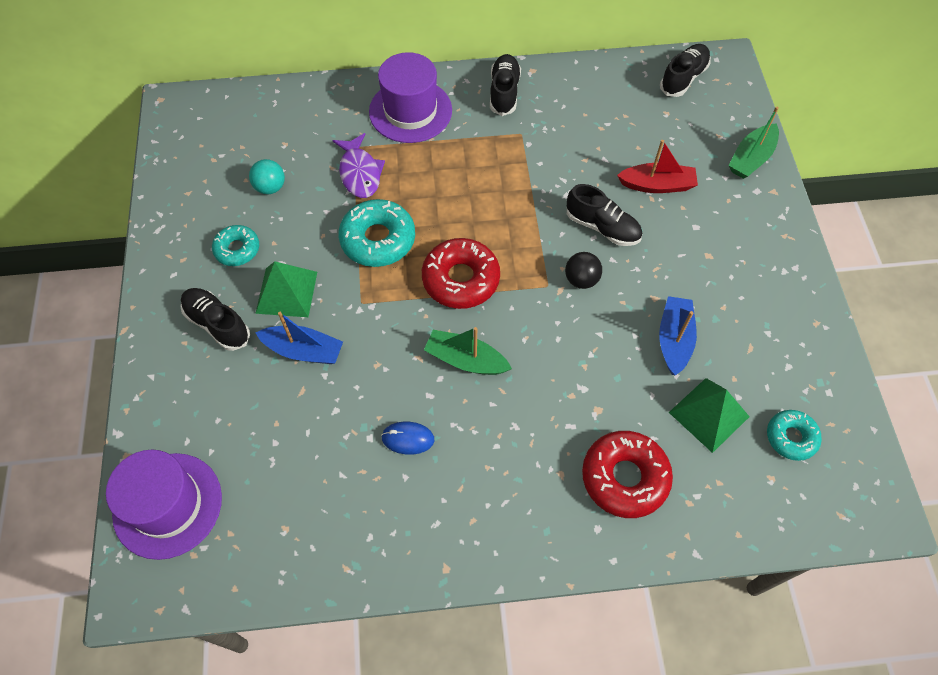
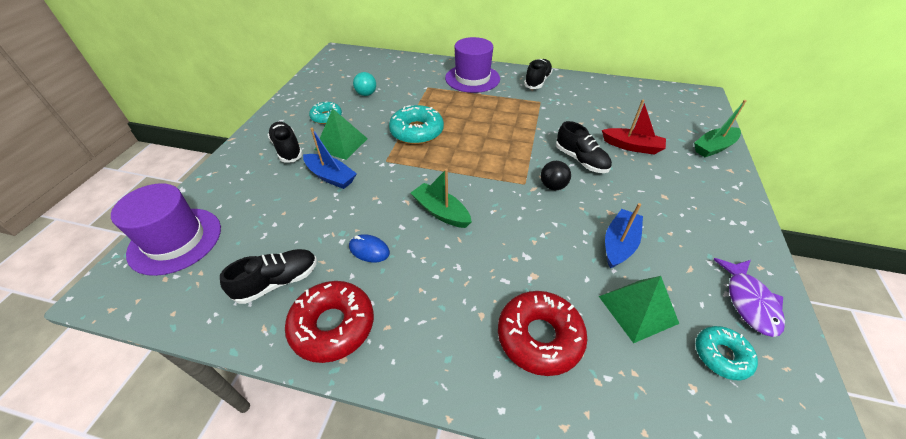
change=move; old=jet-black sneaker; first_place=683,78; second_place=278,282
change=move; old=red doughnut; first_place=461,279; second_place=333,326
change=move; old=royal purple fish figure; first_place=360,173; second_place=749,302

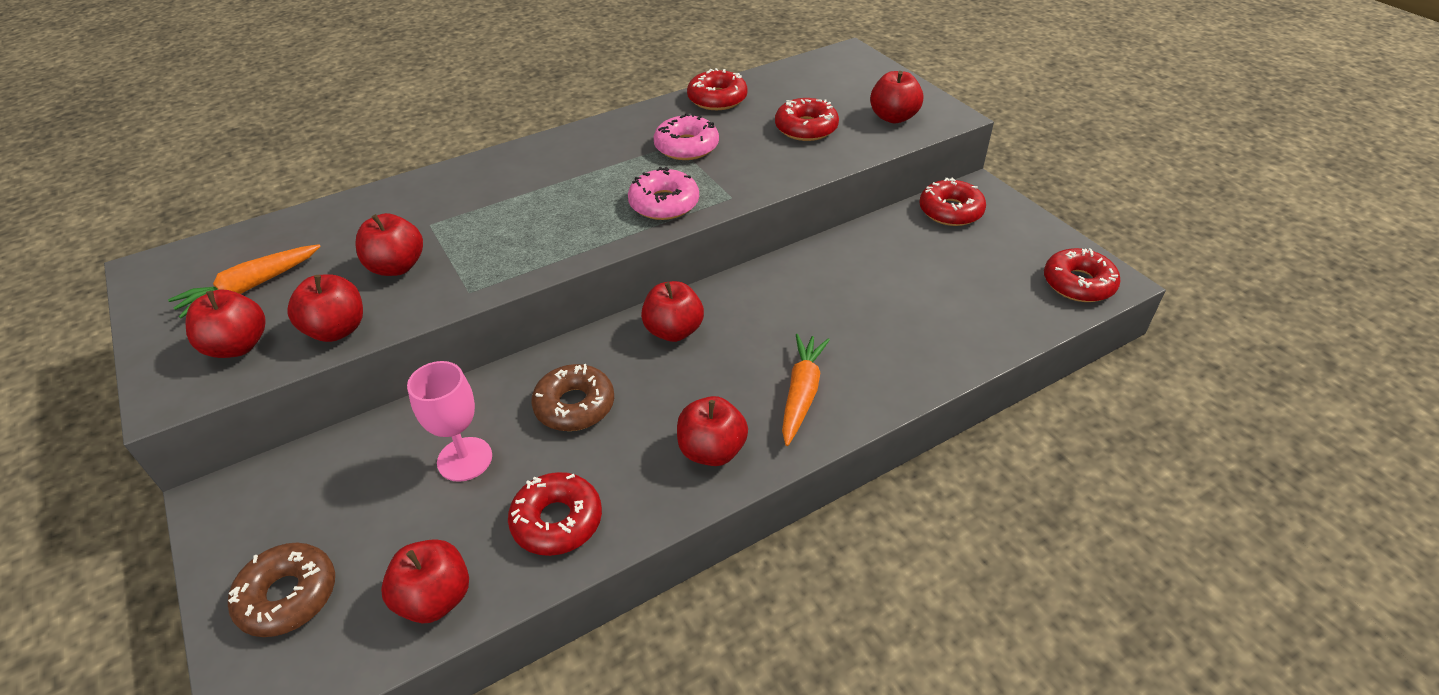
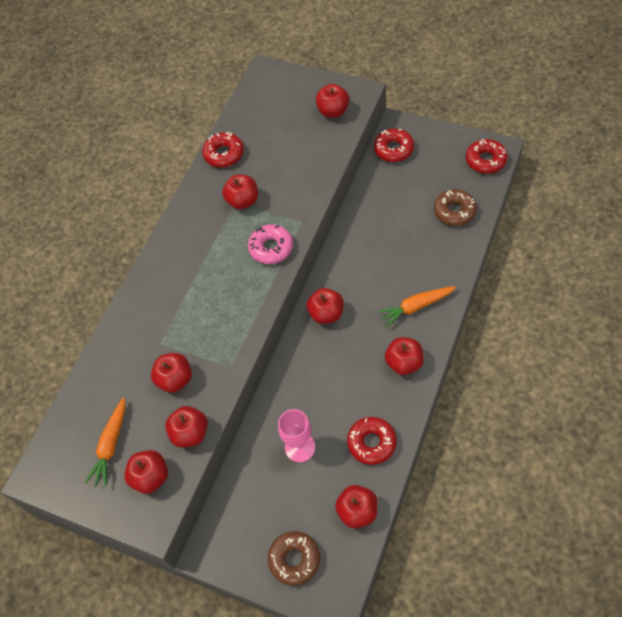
change=replace; old=rose-pink doughnut; new=red apple fruit; first_place=686,146; second_place=243,201
change=rotate; old=orange toy carrot; first_place=801,393; second_place=416,307; degrees=-90
change=move; old=russet doughnut; first_place=574,405; second_place=454,211
change=delete; old=red doughnut; first_place=806,128

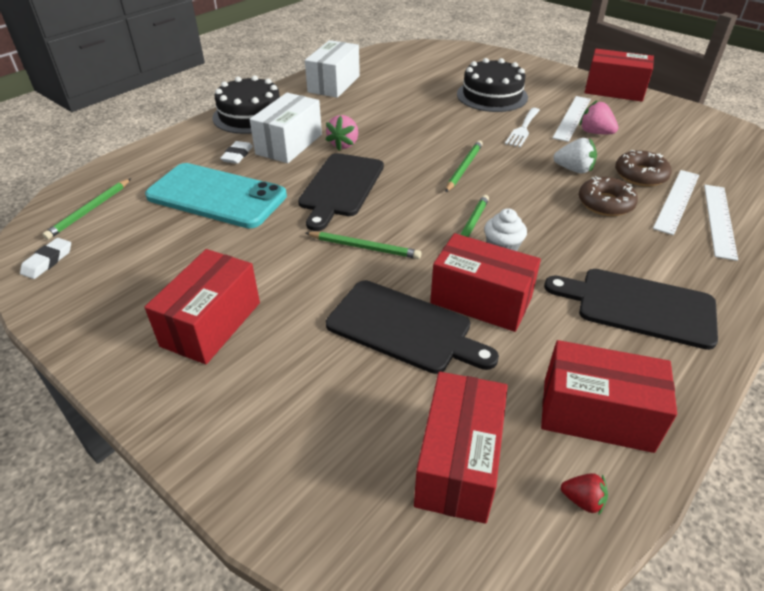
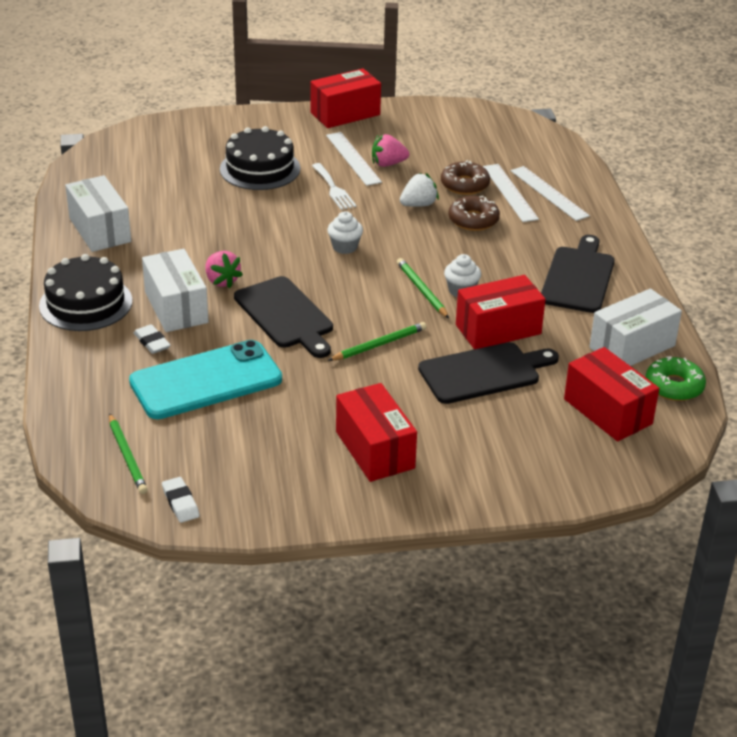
change=replace; old=emerald wooden pencil; new=pure white fairy cake; first_place=463,168; second_place=345,247
change=rotate; old=jet-black bread board; first_place=639,306; second_place=578,277; degrees=135
change=recolor; old=red box; new=pure white box; first_place=596,414; second_place=632,347
change=replace; old=red strawberry; new=emerald doughnut; first_place=582,500; second_place=674,386

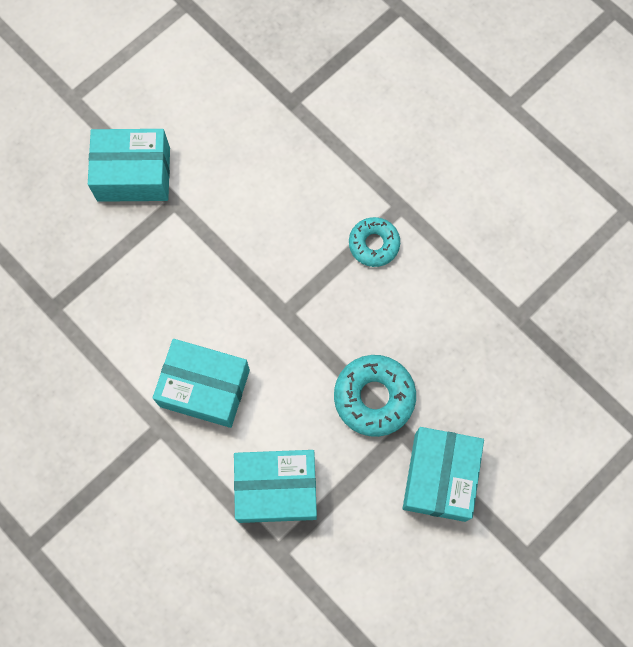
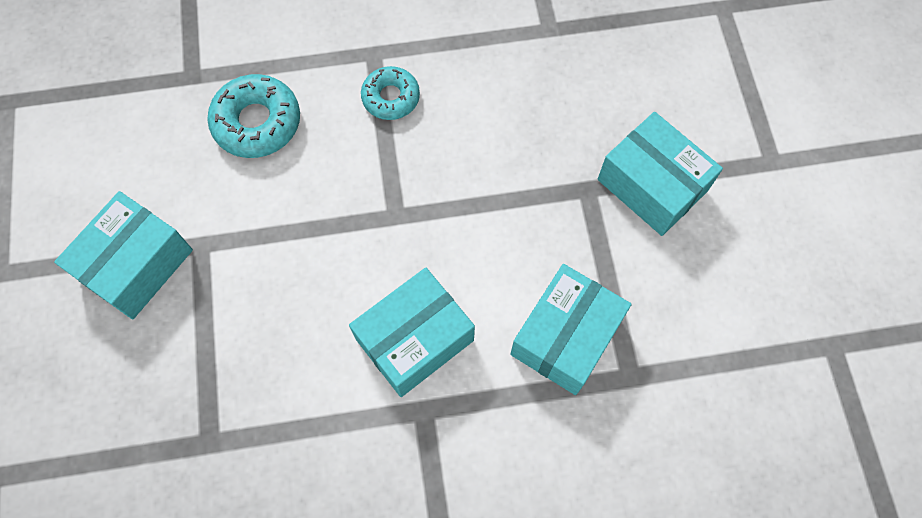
change=move; old=turquoise doughnut; first_place=374,397; second_place=257,122

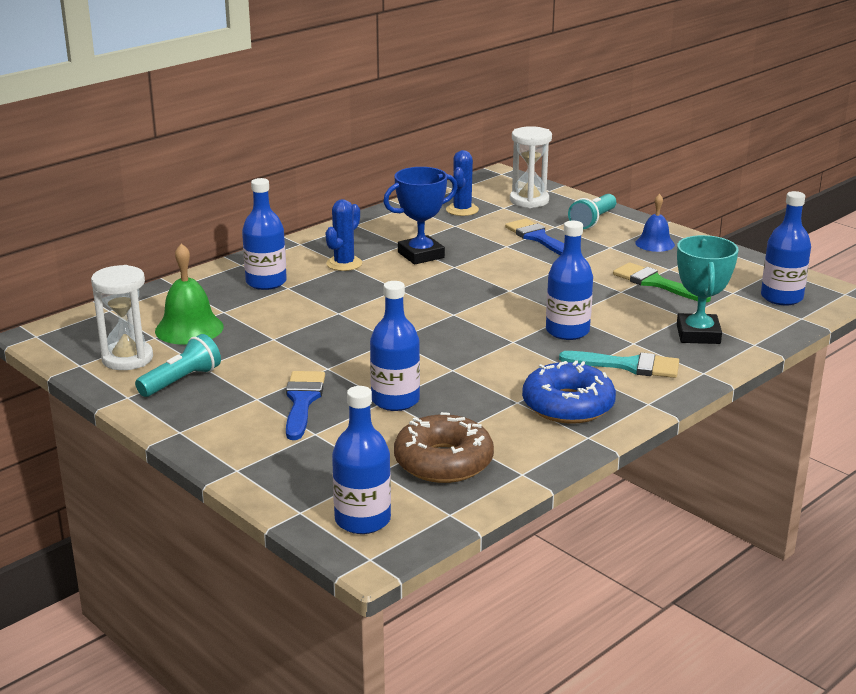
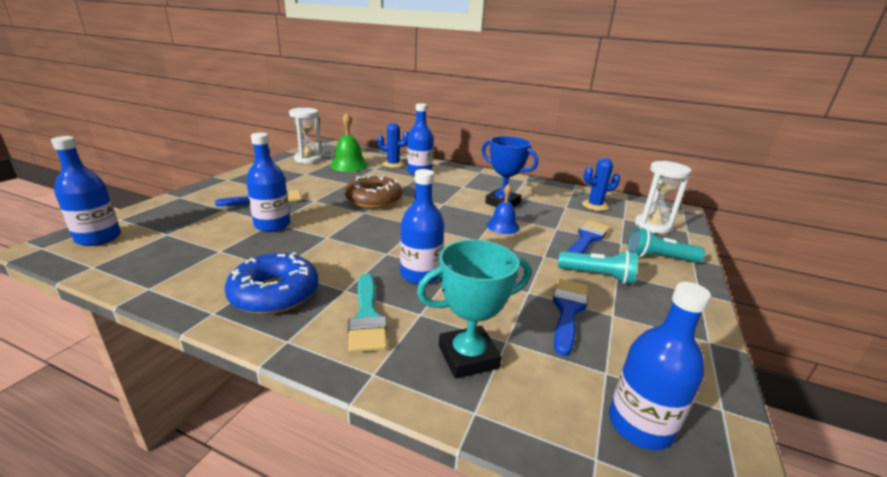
change=move; old=russet doughnut; first_place=443,462; second_place=373,200
change=move; old=royal blue cactus; first_place=344,264; second_place=393,164
change=move; old=royal blue bell; first_place=655,243; second_place=503,226
change=recolor; old=emerald paintbrush; new=royal blue paintbrush; first_place=655,283; second_place=568,310
change=move; old=turquoise torch; first_place=181,381; second_place=597,276

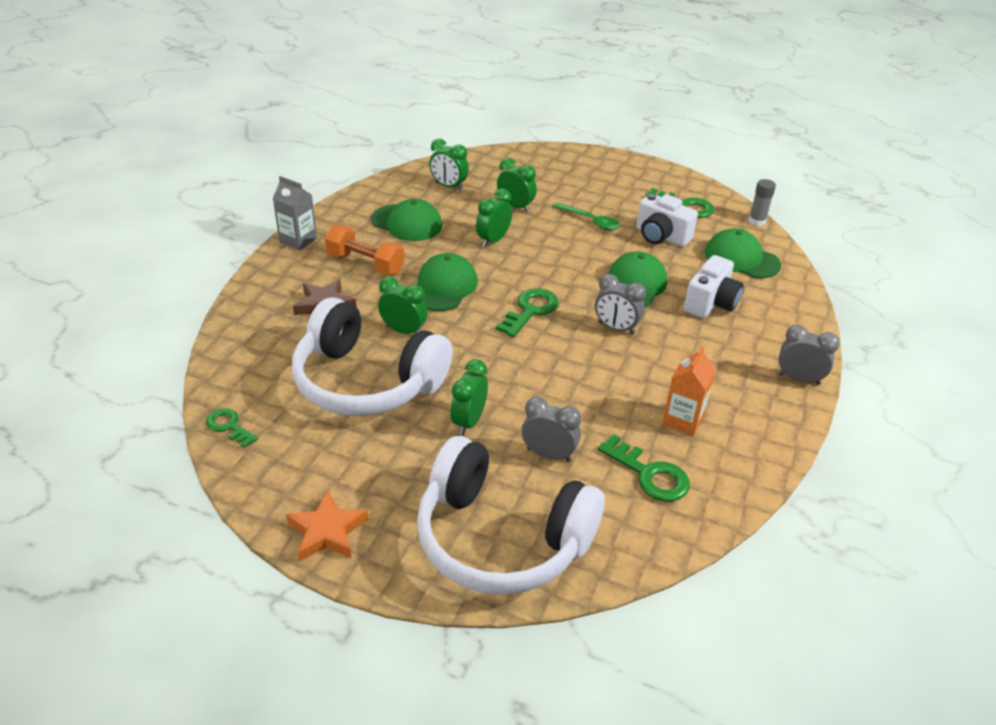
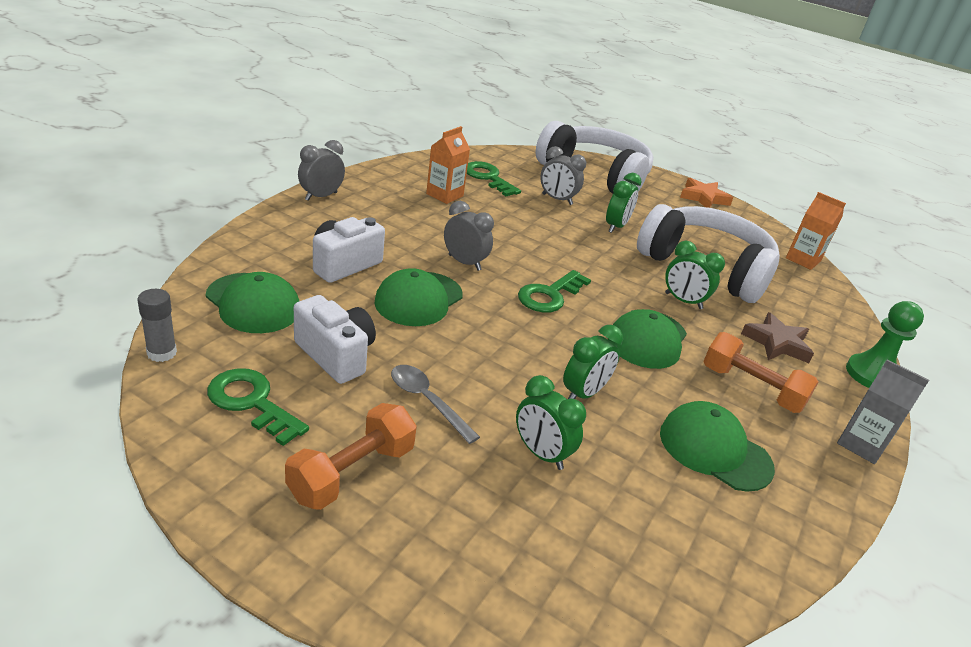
change=insert; new=orange hand weight; second_place=352,473
change=rotate; old=ash-grey clock; first_place=798,379; second_place=321,196; degrees=105
change=recolor; old=emerald spoon; new=ash-grey spoon; first_place=591,221; second_place=427,401
change=replace; old=emerald door key; new=orange carton; first_place=229,426; second_place=803,260
change=insert; new=emerald chess pawn; second_place=871,375
change=delete; old=emerald clock; first_place=448,186

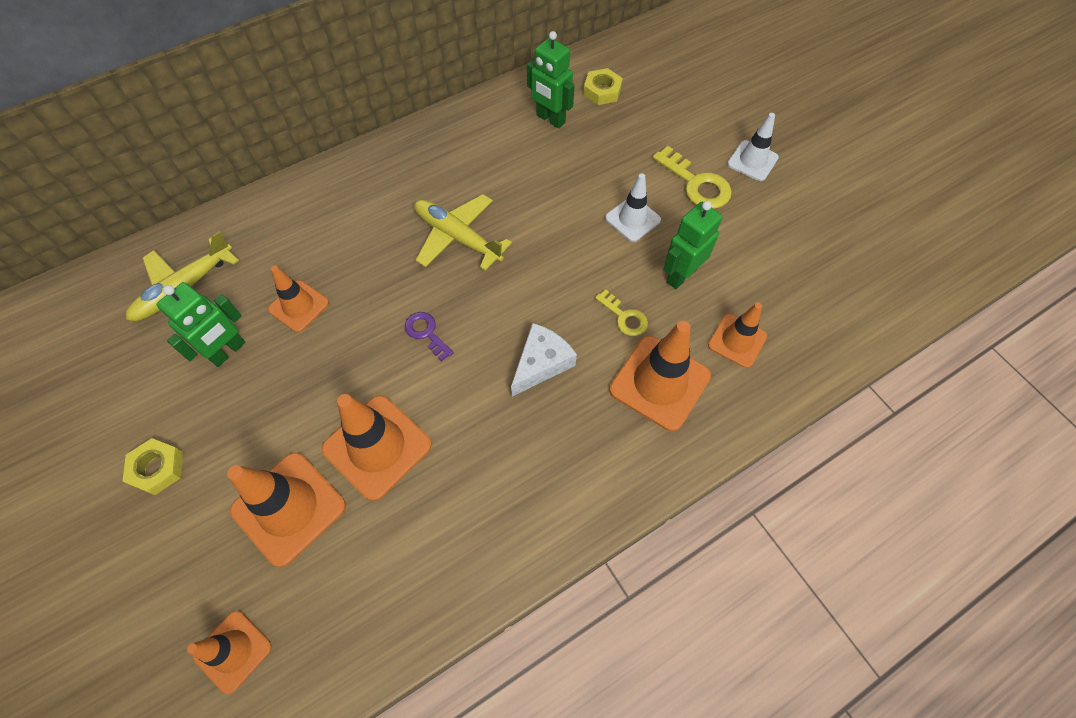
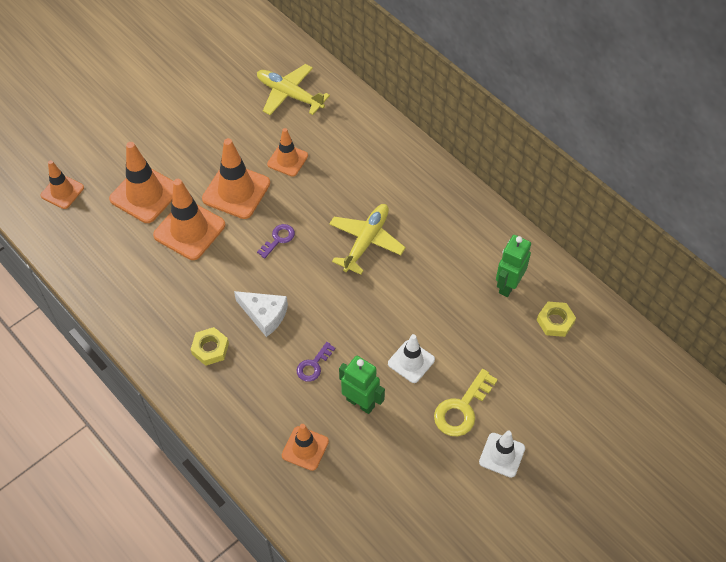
change=move; old=bright yellow nut; first_place=157,468; second_place=210,348
change=move; old=orange safety cone; first_place=659,383; second_place=236,191
change=recolor; old=bright yellow door key; new=royal purple door key; first_place=624,317; second_place=313,365
change=delete; old=emerald toy robot; first_place=228,351

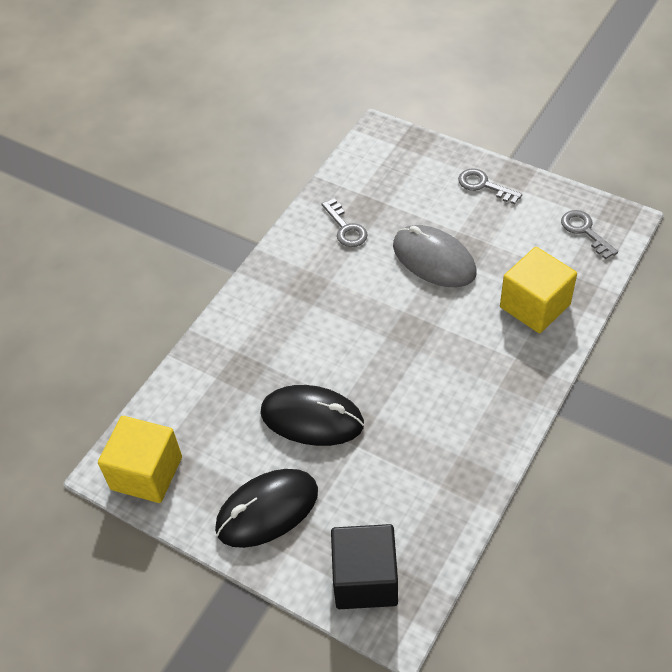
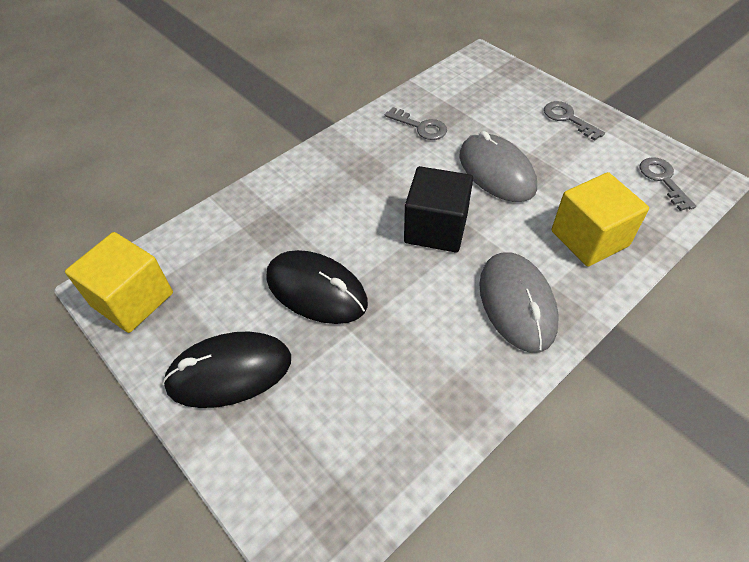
change=rotate; old=ash-grey door key; first_place=346,228; second_place=421,127; degrees=-45
change=move; old=jet-black solid cube; first_place=365,579; second_place=436,228
change=insert; new=ash-grey PC mouse; second_place=516,303

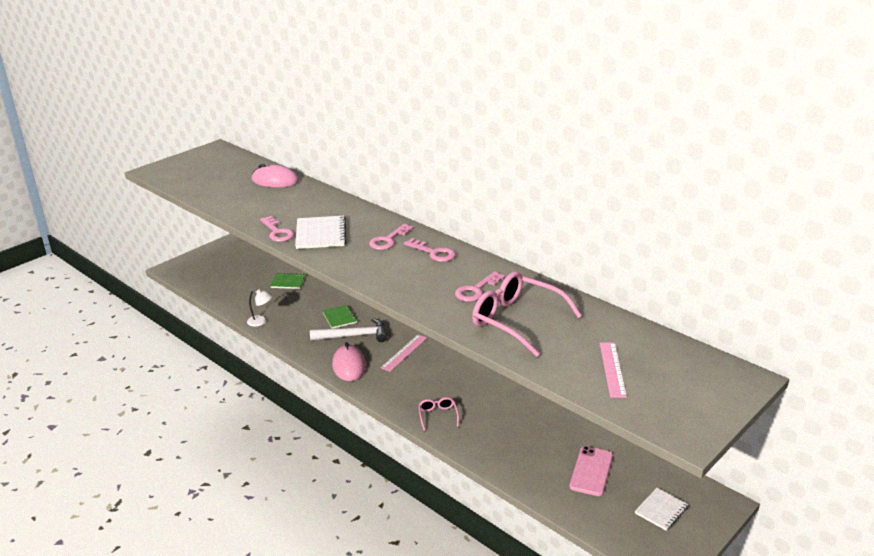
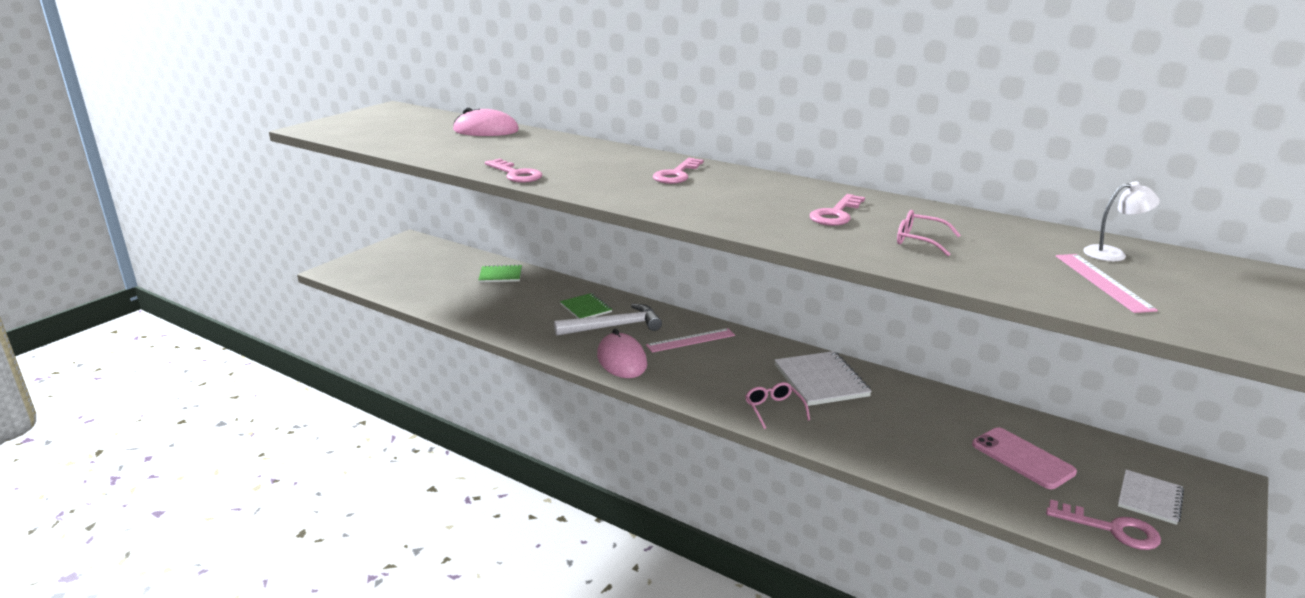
change=rotate; old=rose-pink measuring stick; first_place=404,352; second_place=690,340; degrees=45
change=move; old=pure white exercise book; first_place=321,234; second_place=821,380
change=resize; old=rose-pink spectacles; first_place=517,321; second_place=919,241; factor=0.47
change=rotate; old=rose-pink phone; first_place=591,471; second_place=1022,458; degrees=-45
change=move; old=rose-pink door key; first_place=433,253; second_place=1112,529
change=move; old=pure white desk lamp; first_place=261,321; second_place=1113,254

